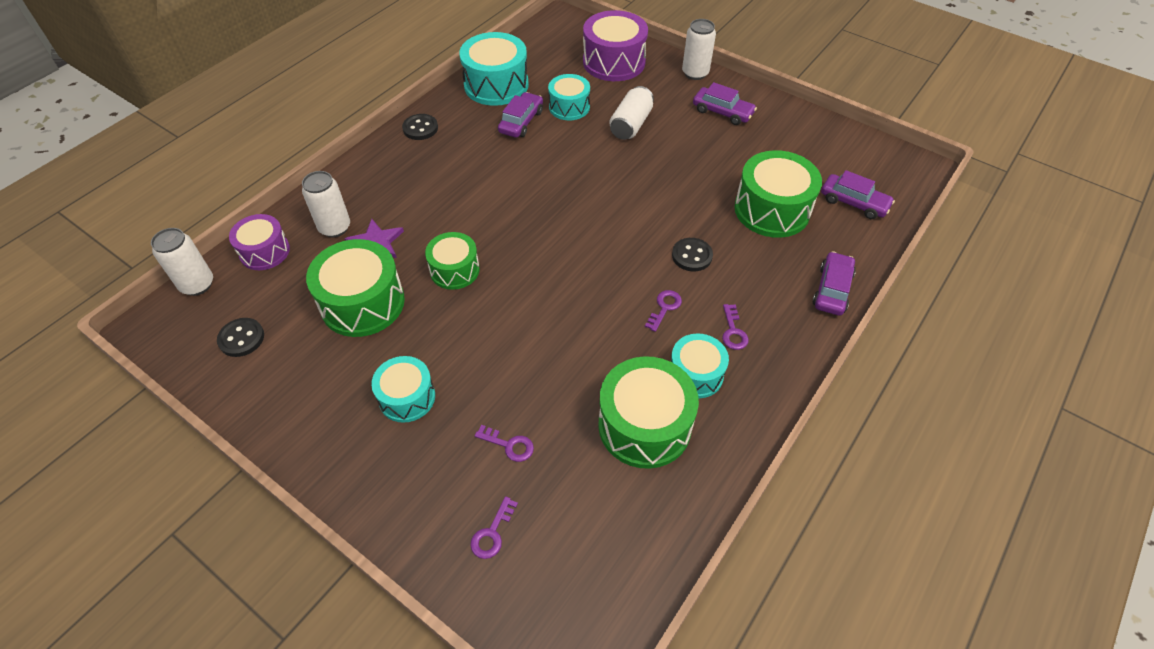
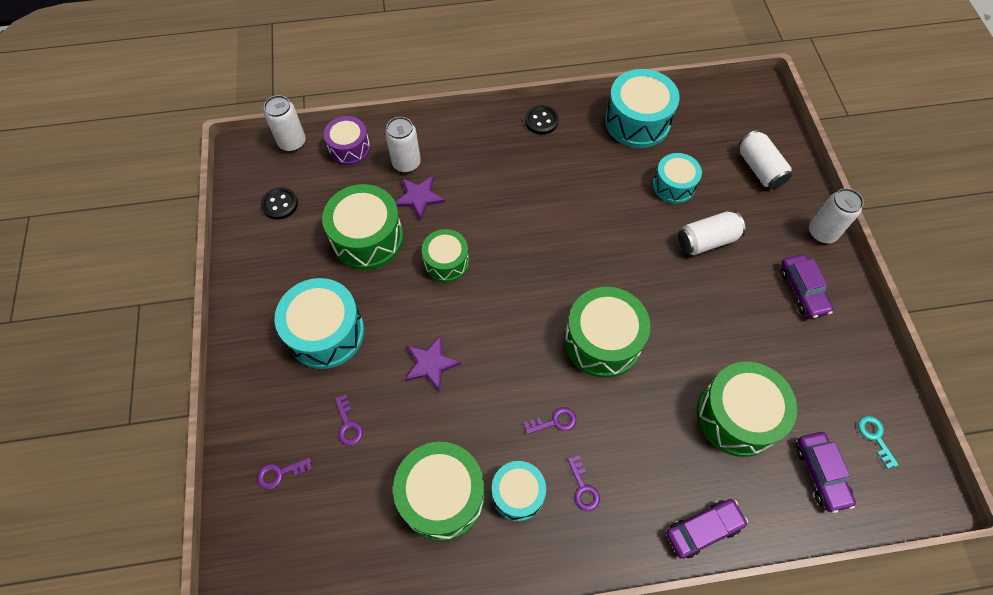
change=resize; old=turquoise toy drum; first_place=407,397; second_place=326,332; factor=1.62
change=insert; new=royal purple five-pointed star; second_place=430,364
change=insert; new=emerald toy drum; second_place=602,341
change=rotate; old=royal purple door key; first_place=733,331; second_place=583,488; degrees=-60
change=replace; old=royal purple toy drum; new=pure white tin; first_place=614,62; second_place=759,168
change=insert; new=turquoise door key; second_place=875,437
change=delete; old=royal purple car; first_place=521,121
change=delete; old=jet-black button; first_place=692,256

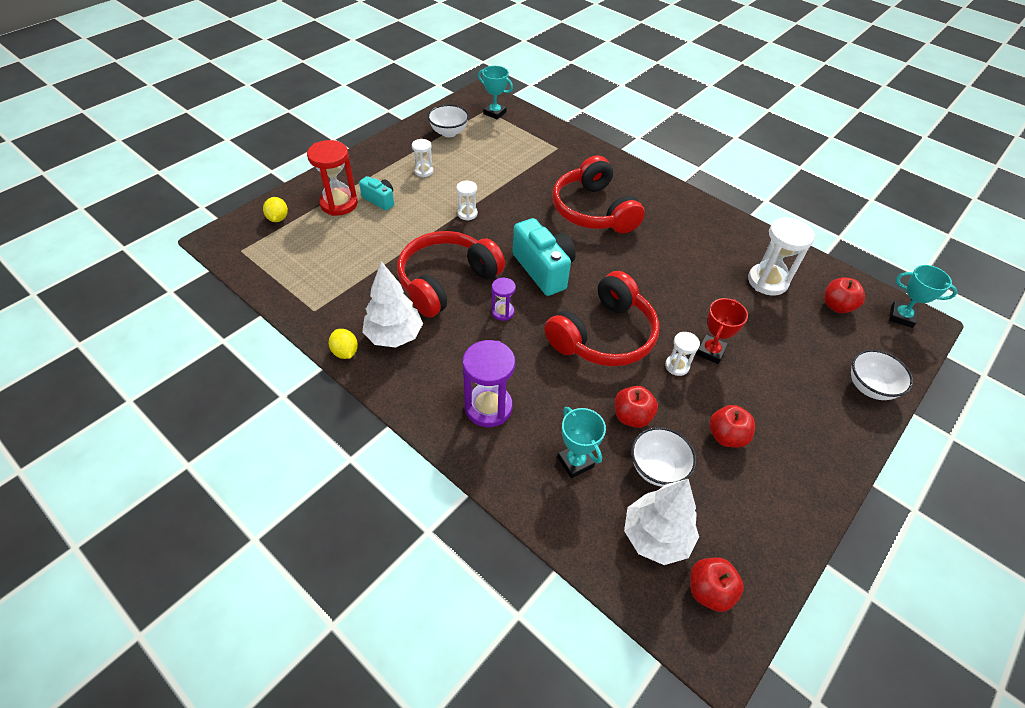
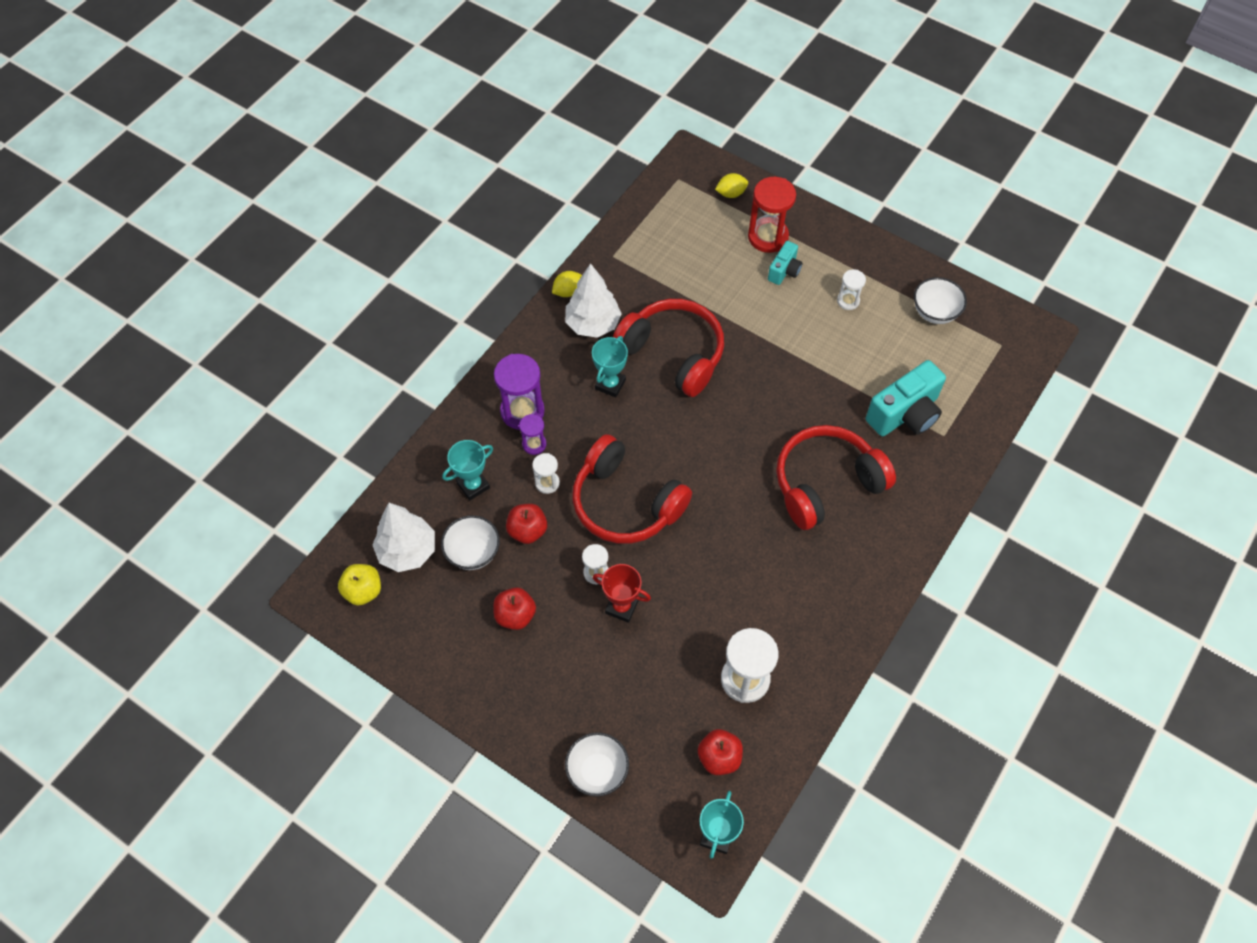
change=recolor; old=red apple fruit; new=bright yellow apple fruit; first_place=709,590; second_place=363,591
change=move; old=royal purple sandglass; first_place=502,312; second_place=534,444
change=move; old=pure white sandglass; first_place=467,214; second_place=547,483
change=move; old=turquoise award cup; first_place=494,113; second_place=610,384
change=move; old=turquoise camera; first_place=543,269; second_place=905,414

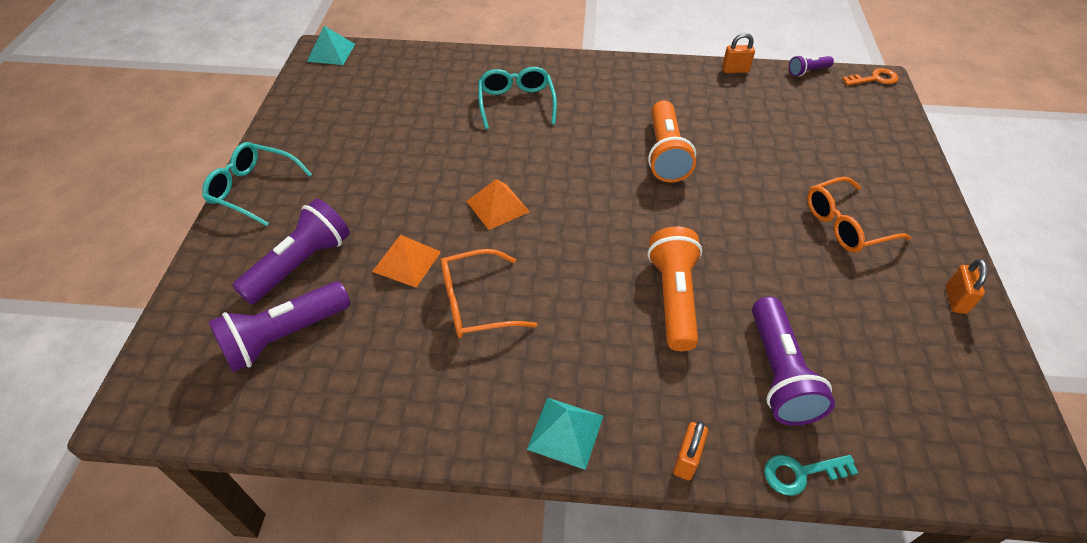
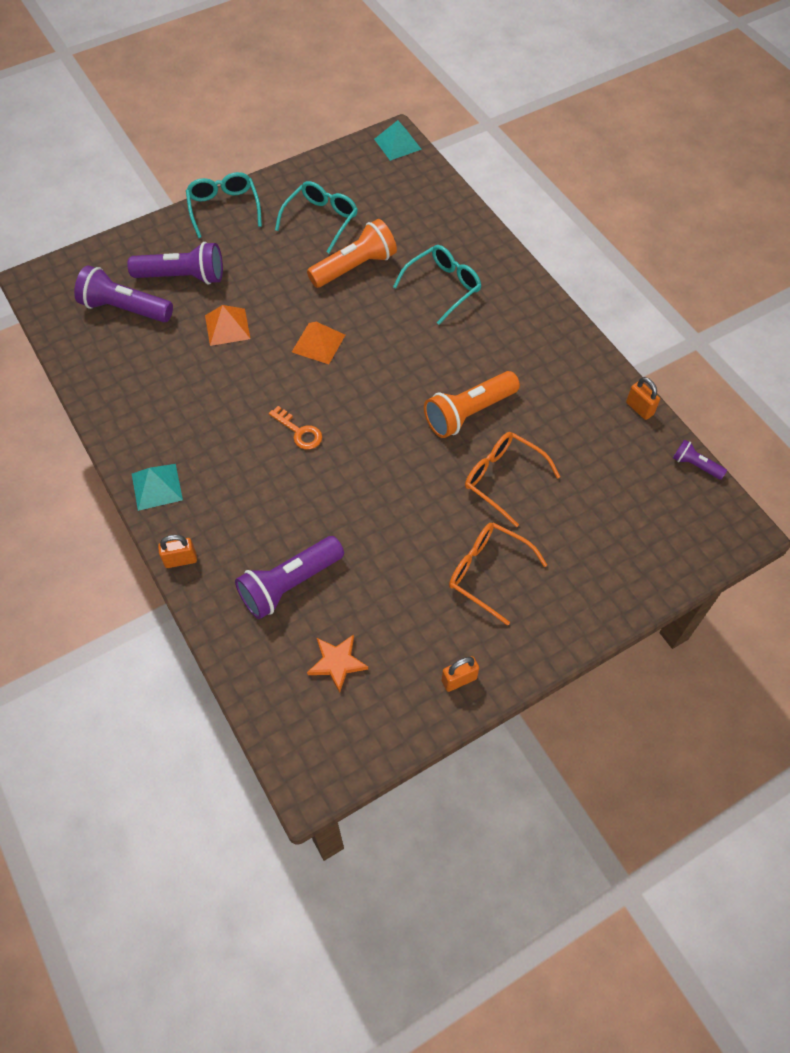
change=move; old=orange door key; first_place=874,79; second_place=299,432
change=insert; new=turquoise spectacles; second_place=321,220
change=move; old=orange torch; first_place=673,298; second_place=354,267
change=insert; new=orange five-pointed star; second_place=337,663
change=move; old=orange spectacles; first_place=475,303; second_place=502,479
change=delete; old=turquoise door key; first_place=801,473

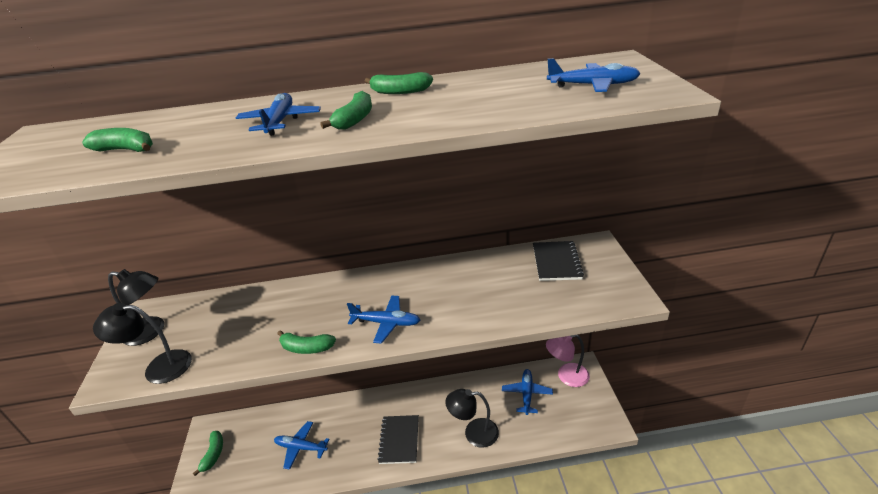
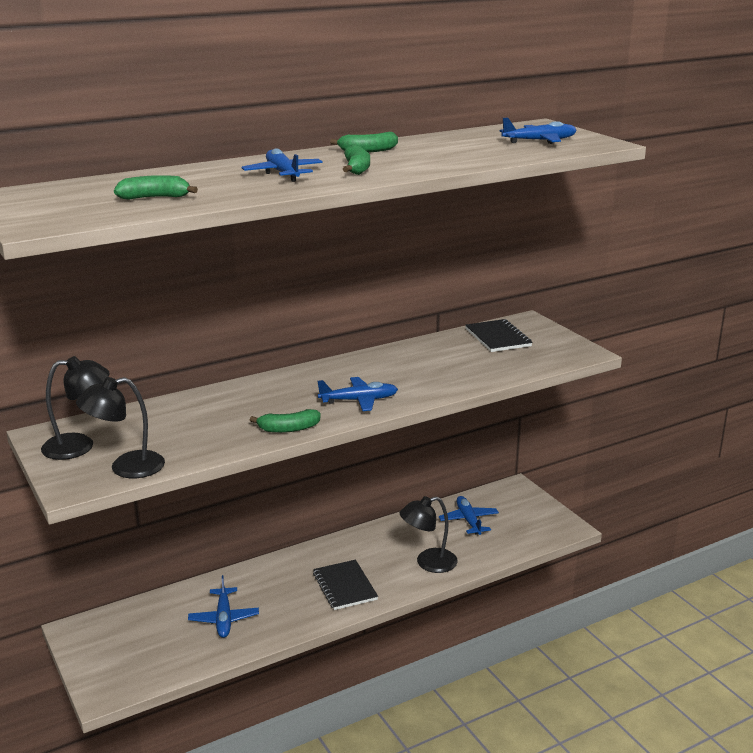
change=rotate; old=royal blue toy plane; first_place=301,447; second_place=224,618; degrees=-90
change=delete; old=emerald toy banana; first_place=213,454
change=delete; old=rose-pink desk lamp; first_place=566,376

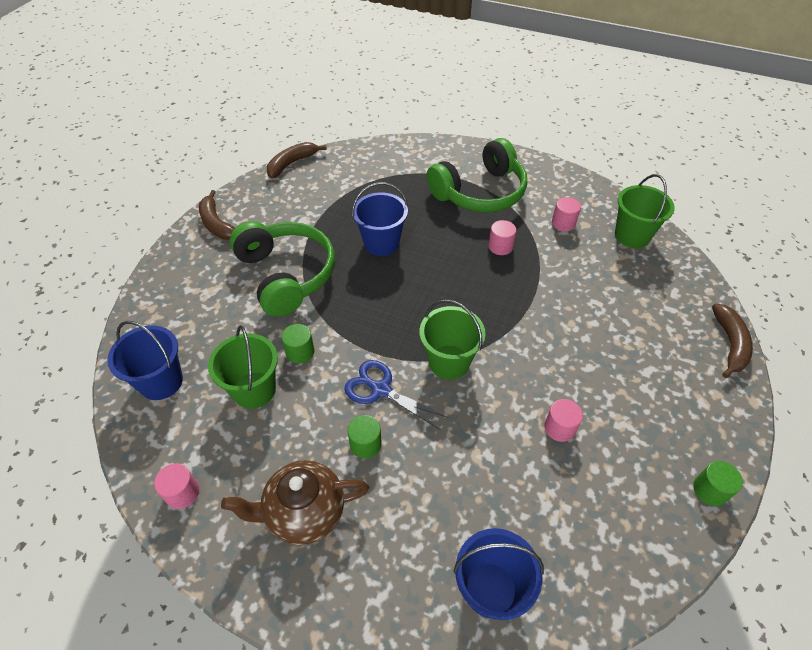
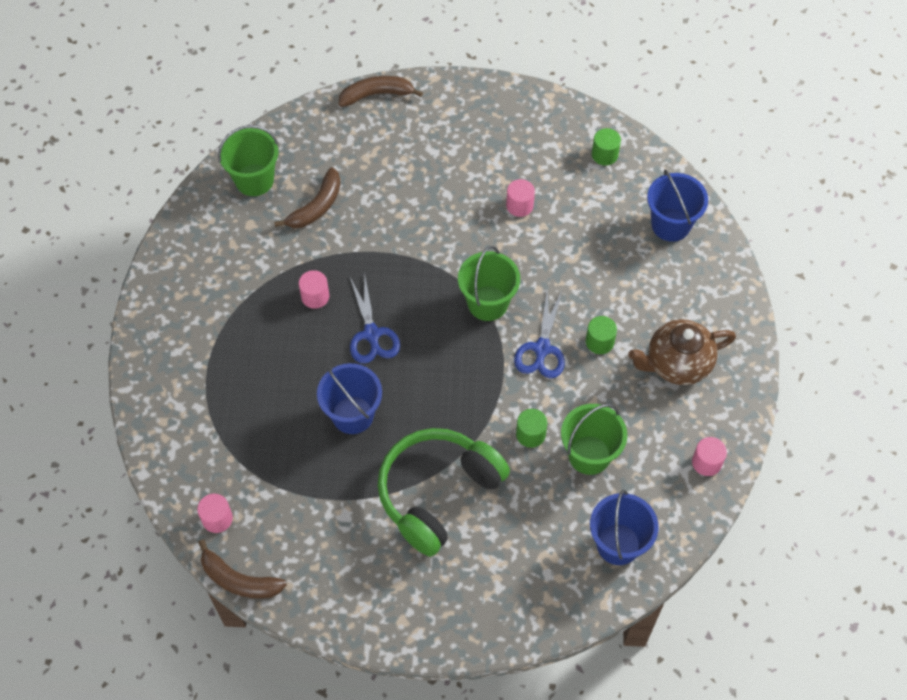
change=move; old=rose-pink cylinder shape; first_place=563,223; second_place=217,518
change=move; old=russet toy banana; first_place=217,224; second_place=316,206
change=insert; new=royal blue scissors; second_place=371,334
change=move; old=emerald cylinder shape; first_place=710,490; second_place=604,155
change=rotate; old=russet teapot; first_place=304,512; second_place=677,363; degrees=105
change=delete; old=emerald headset; first_place=480,192

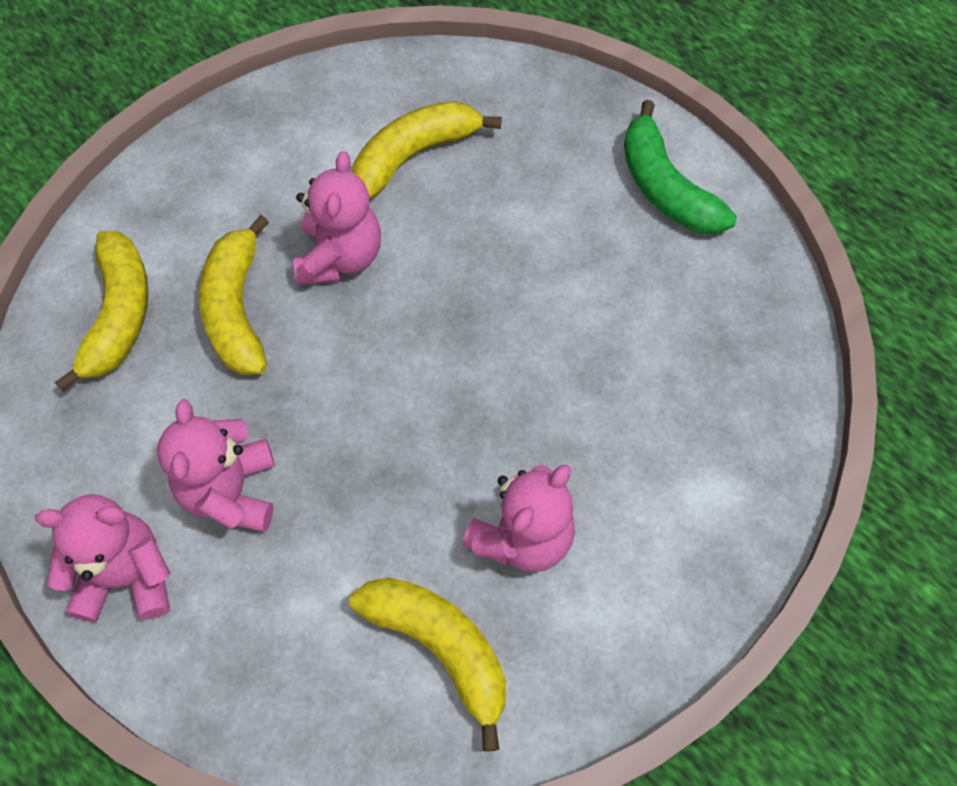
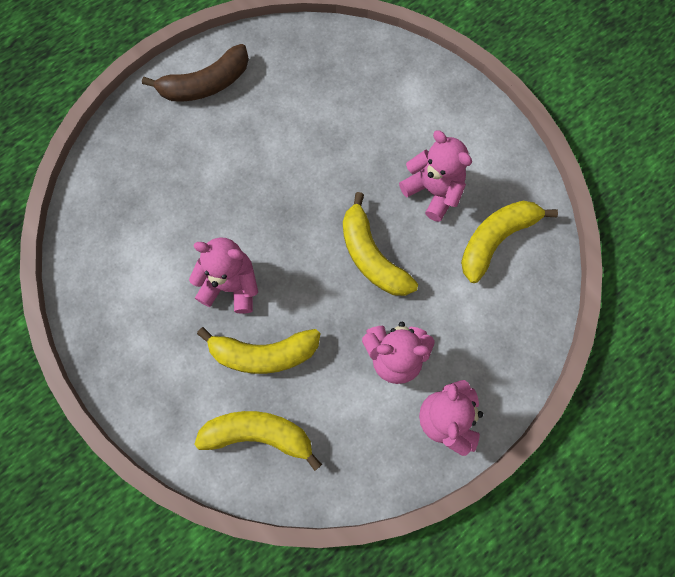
change=recolor; old=emerald toy banana; new=russet toy banana; first_place=665,188; second_place=205,84
change=move; old=bright yellow toy banana; first_place=414,155; second_place=372,256

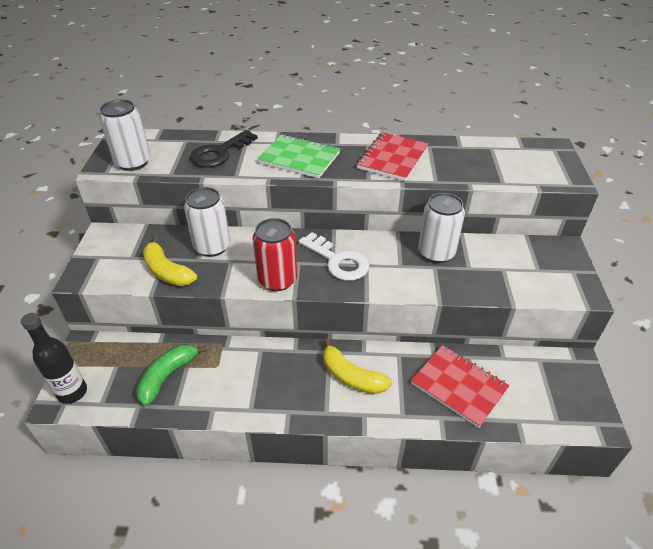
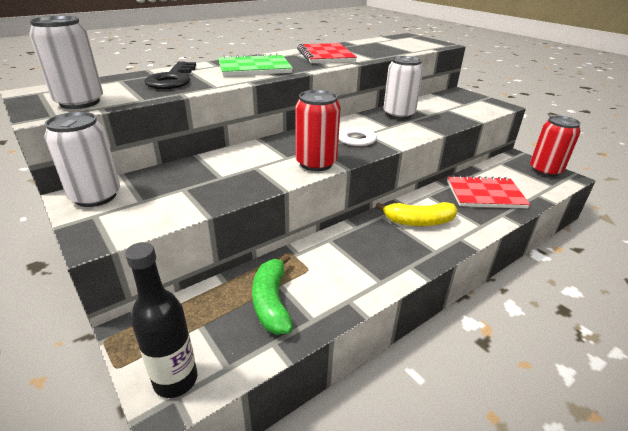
change=move; old=pure white tin; first_place=212,246; second_place=95,196
change=insert; new=red tin; second_place=545,170
change=delete; old=bright yellow toy banana; first_place=167,271

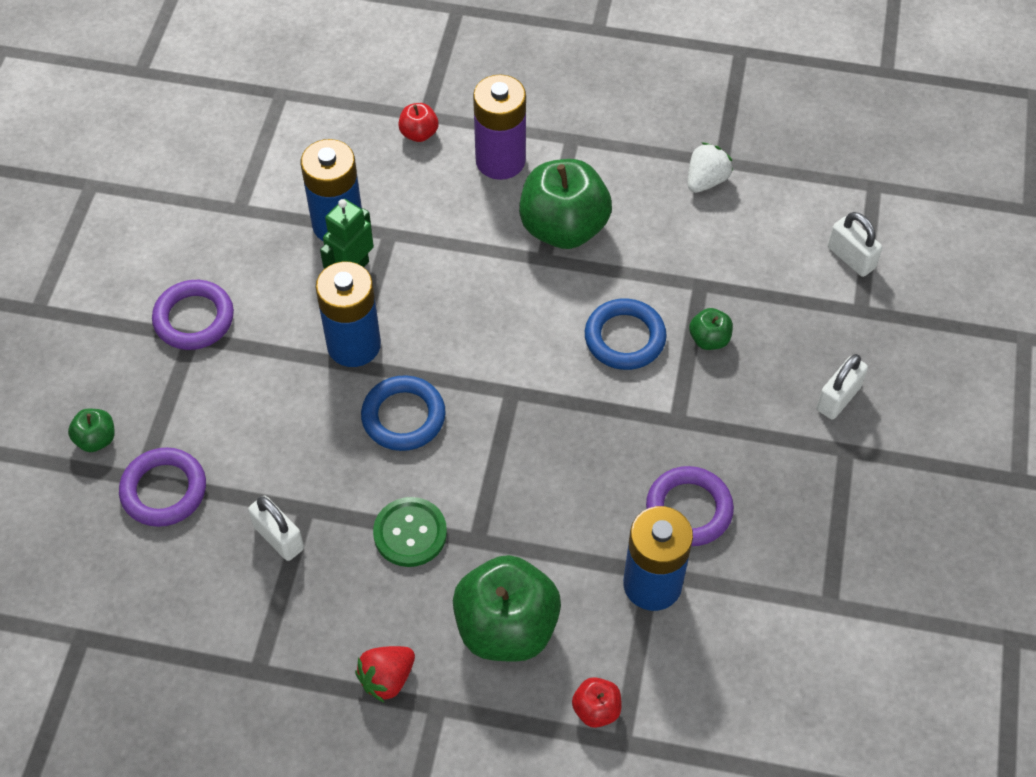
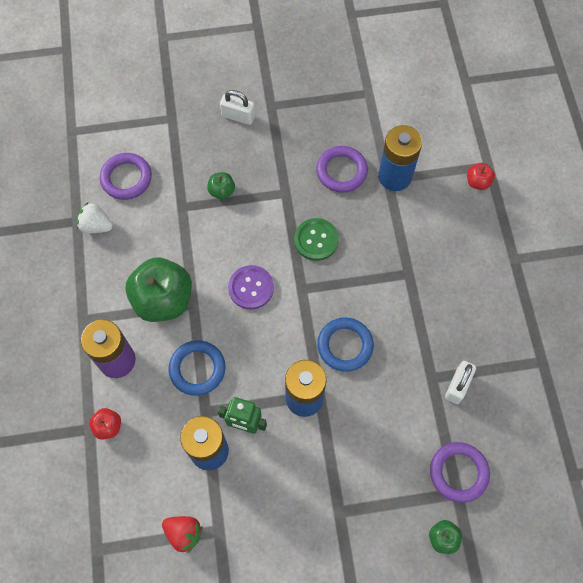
change=move; old=royal purple ring; first_place=194,318; second_place=126,178
change=move; old=red strawberry; first_place=387,678; second_place=184,533
change=move; old=royal blue ring; first_place=625,338; second_place=197,369
change=insert; new=royal purple button; second_place=251,288
change=move; old=emerald button; first_place=410,533; second_place=316,240
change=delete; old=emerald apple fruit; first_place=506,627
change=delete; old=pure white padlock; first_place=851,258

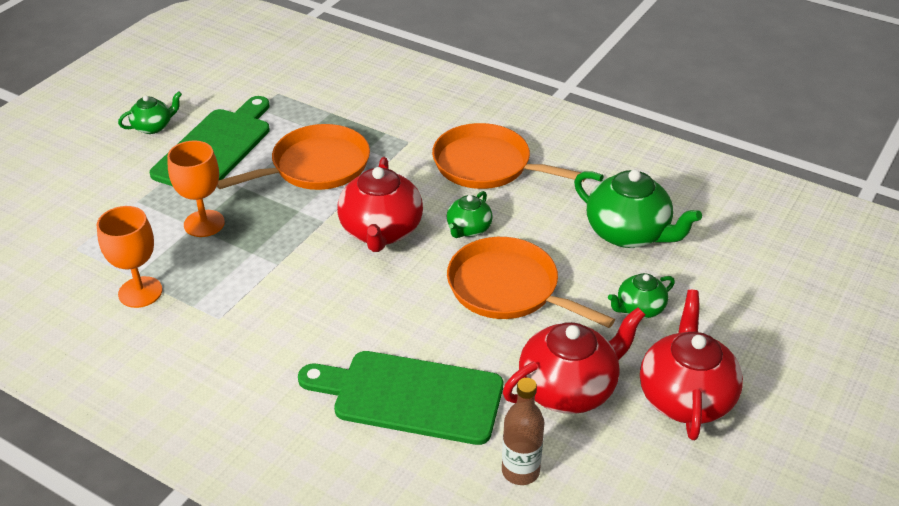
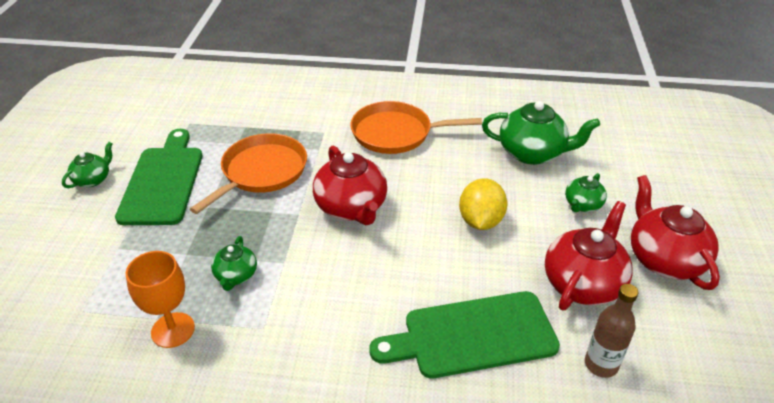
change=move; old=emerald teapot; first_place=468,229; second_place=236,276
change=replace; old=orange frying pan; new=bright yellow lemon; first_place=507,288; second_place=480,221
change=delete; old=orange chalice; first_place=204,223

